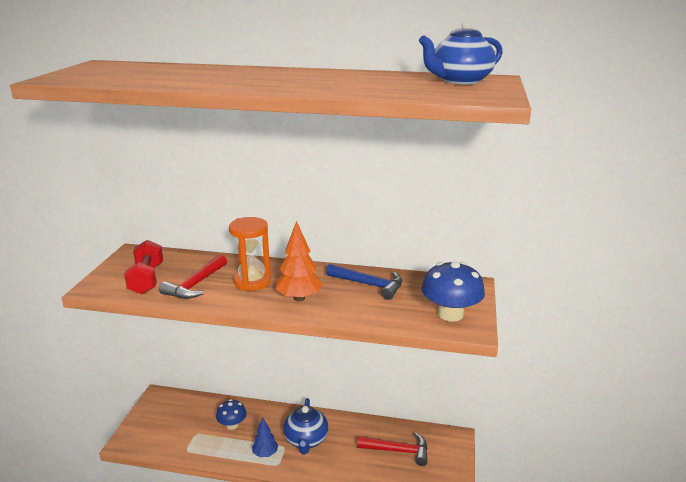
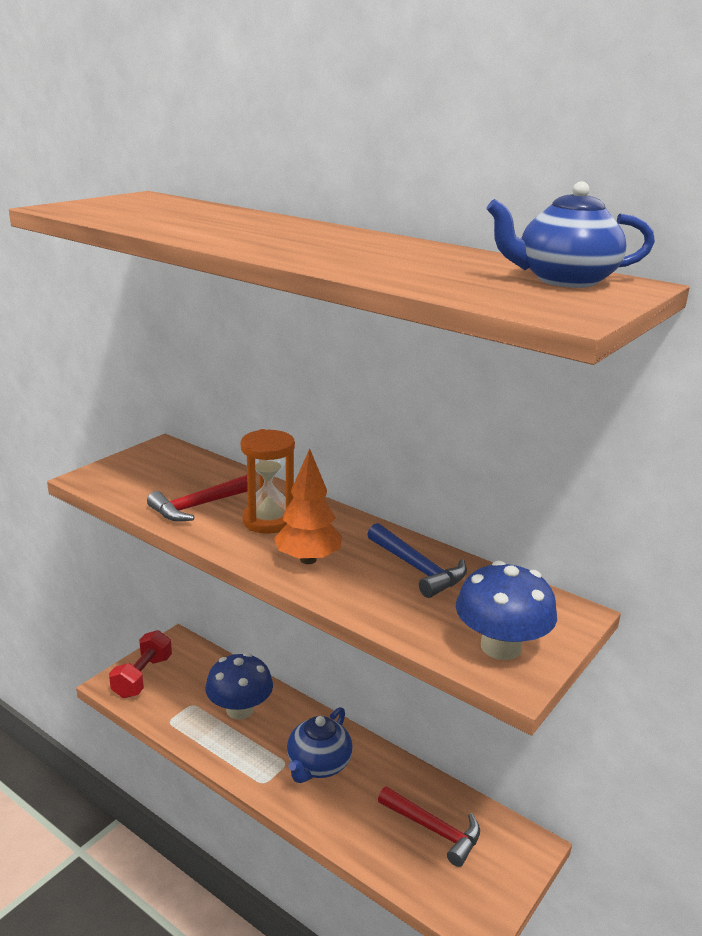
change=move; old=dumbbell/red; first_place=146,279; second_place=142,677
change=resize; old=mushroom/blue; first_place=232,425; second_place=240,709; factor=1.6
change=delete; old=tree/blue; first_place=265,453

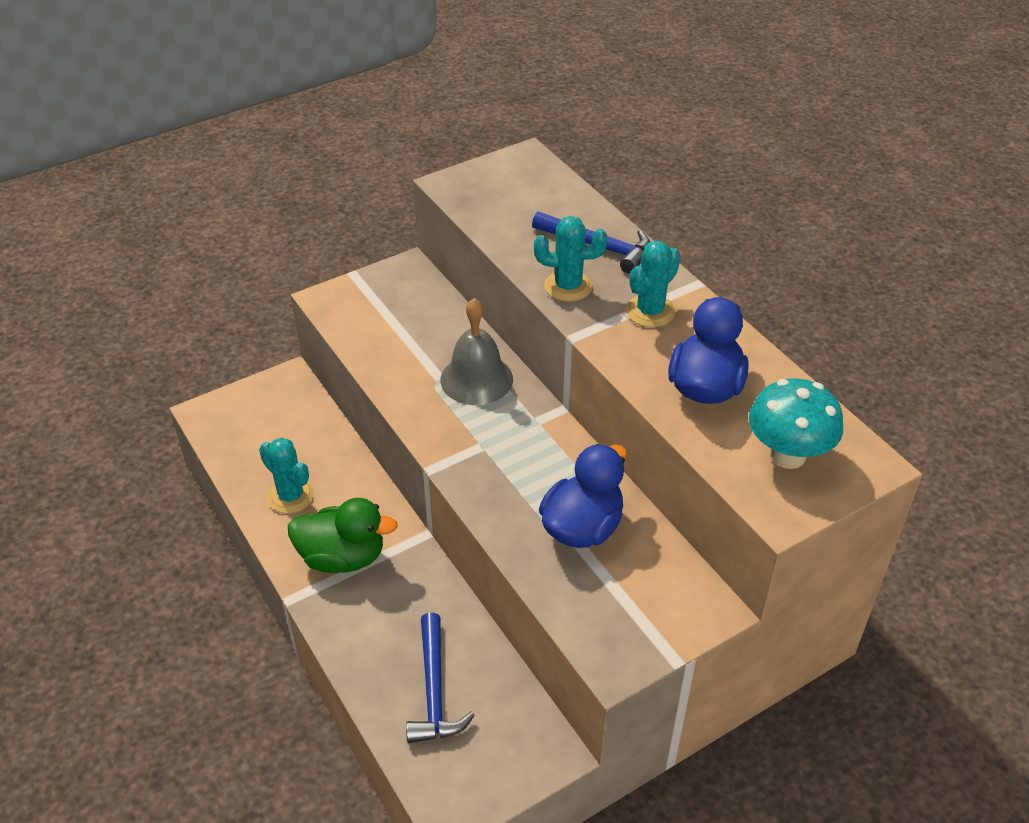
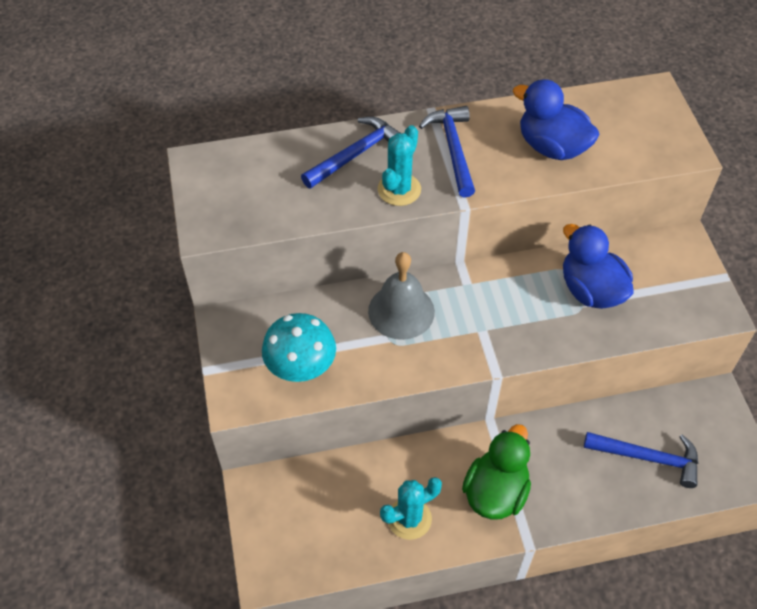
change=move; old=mushroom/turquoise; first_place=787,455; second_place=301,369
change=replace; old=cactus/turquoise; new=hammer/blue; first_place=650,311; second_place=453,149

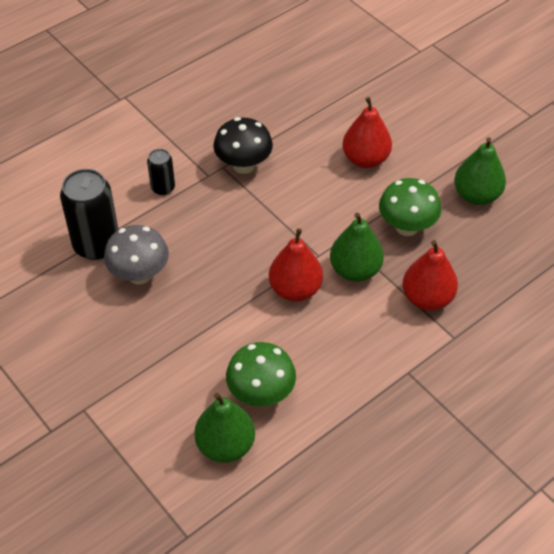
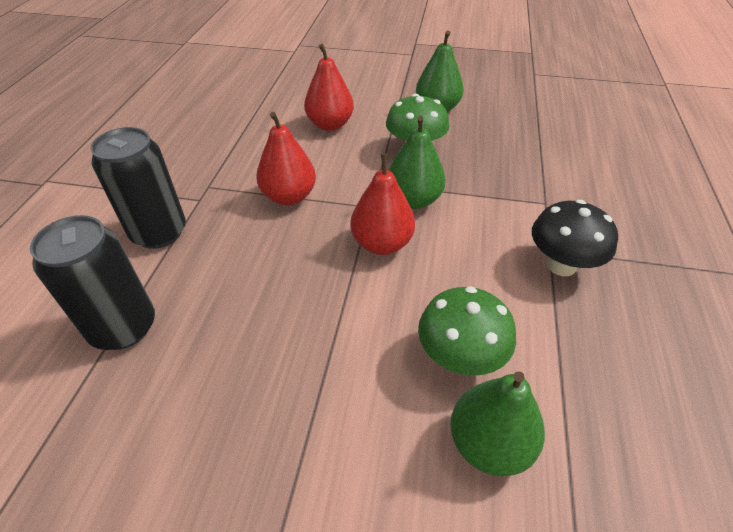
change=resize; old=can/black; first_place=163,188; second_place=159,232; factor=1.89
change=move; old=pear/red; first_place=427,298; second_place=289,196
change=move; old=mushroom/black; first_place=243,165; second_place=561,265
change=delete; old=mushroom/grey; first_place=139,275

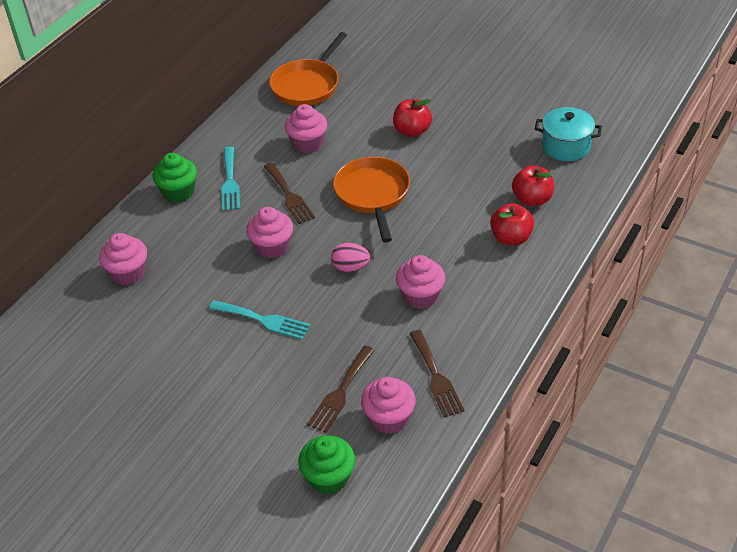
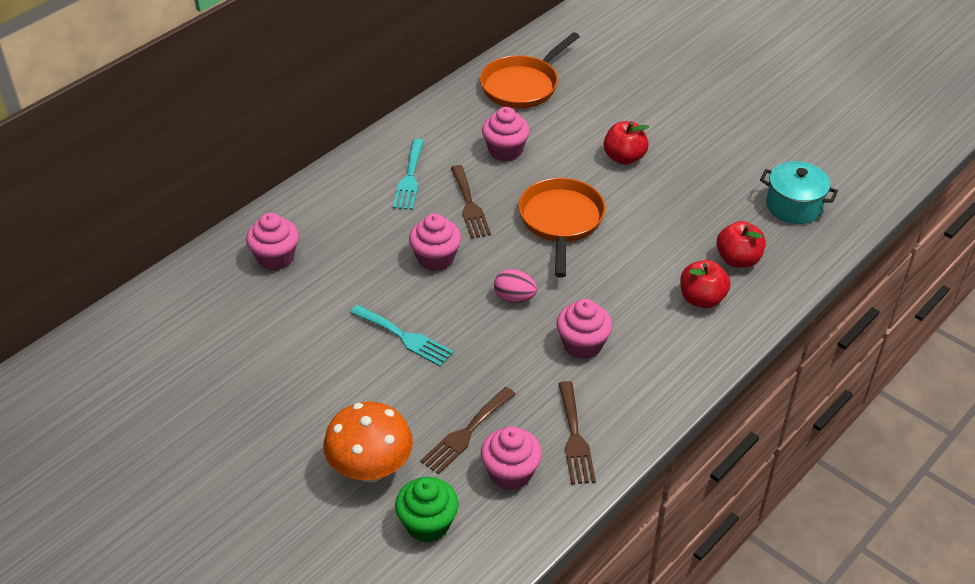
change=insert; new=mushroom/orange; second_place=371,469
change=delete; old=cupcake/green; first_place=178,192

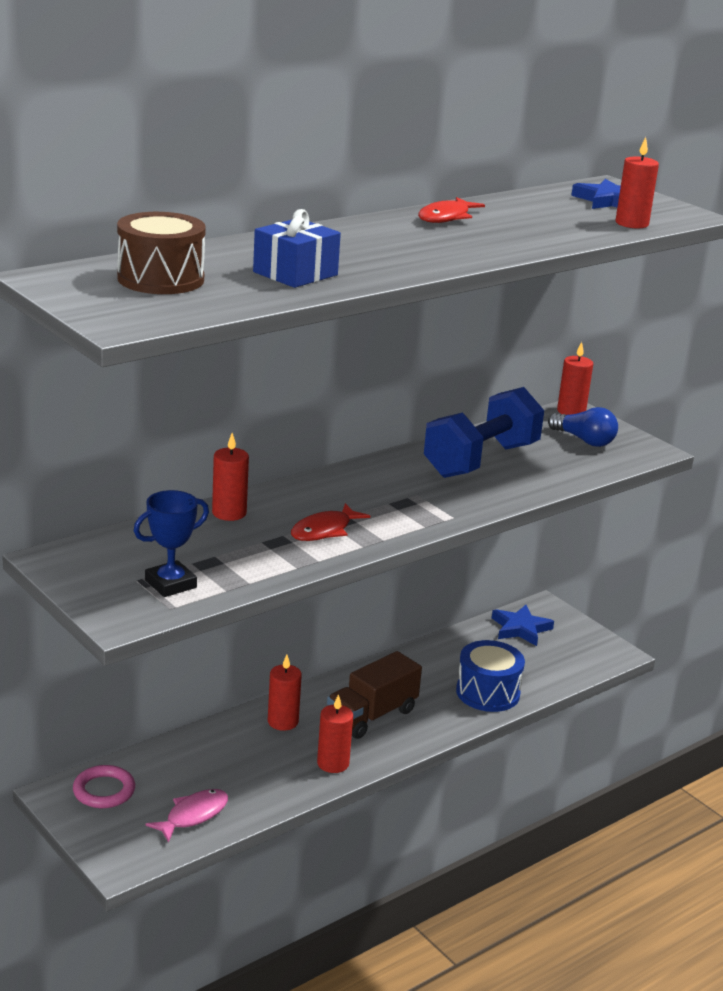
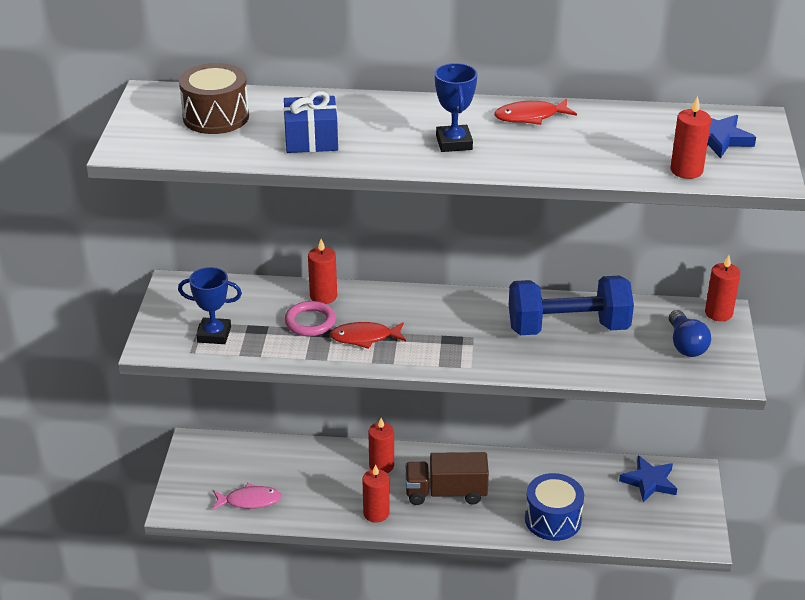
change=move; old=ring/pink; first_place=104,791; second_place=310,322
change=insert; new=trophy/blue; second_place=454,143

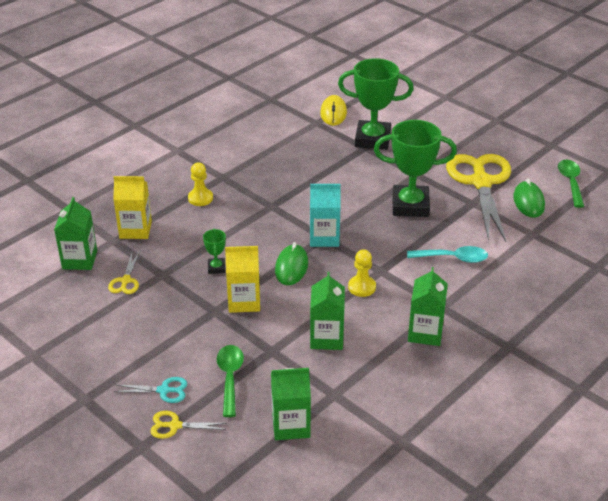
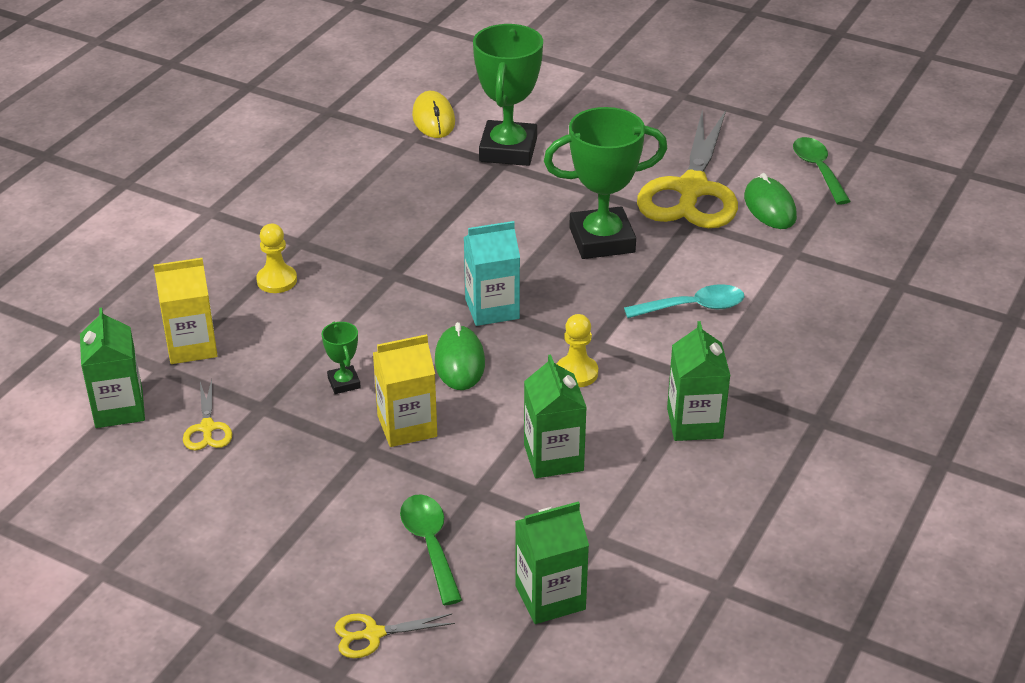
change=rotate; old=trophy/green; first_place=372,139; second_place=508,150; degrees=-75
change=rotate; old=scissors/yellow; first_place=481,182; second_place=691,190; degrees=-150
change=delete; old=scissors/turquoise; first_place=164,390

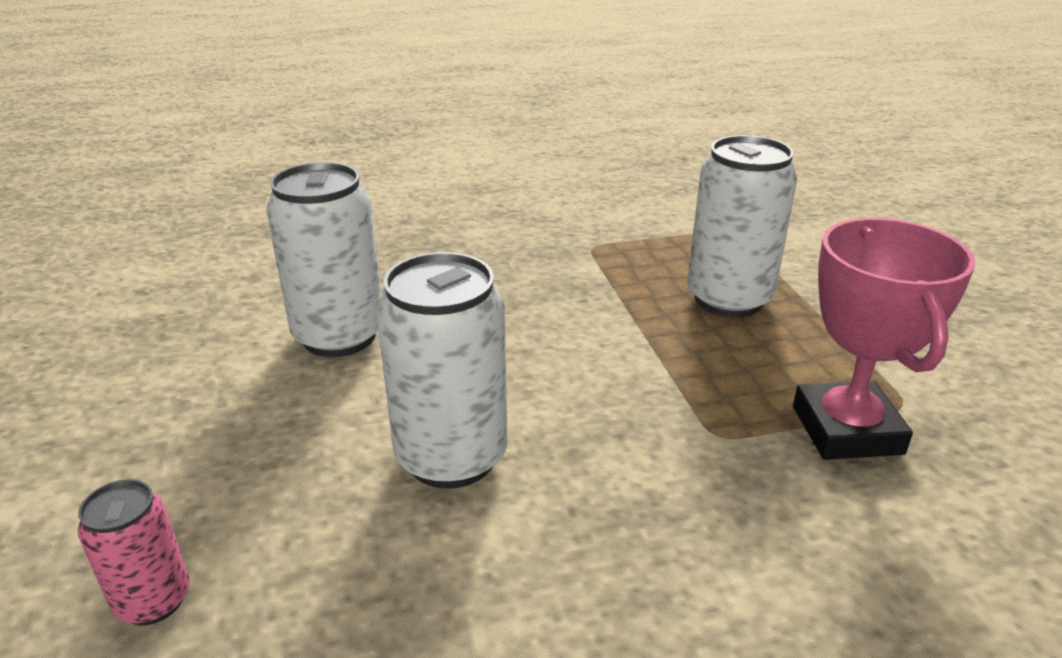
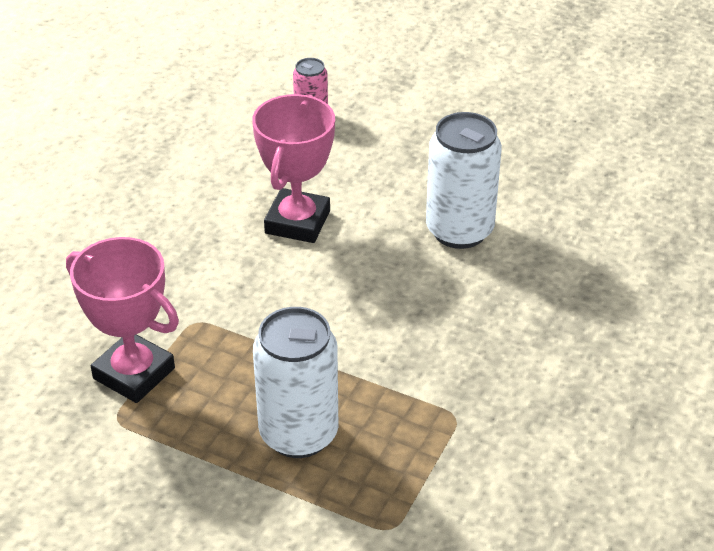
change=replace; old=can/white; new=trophy/pink; first_place=451,457; second_place=297,222

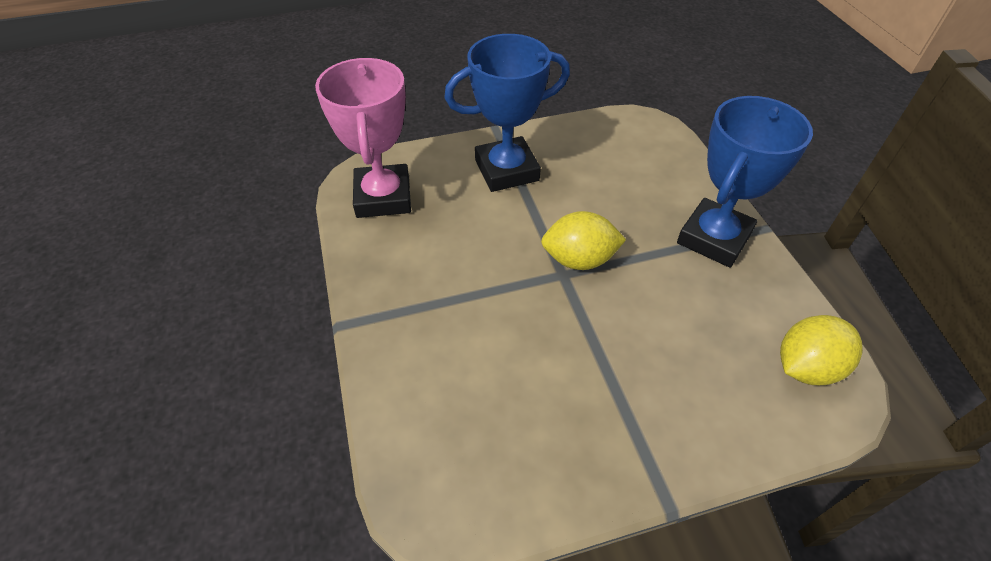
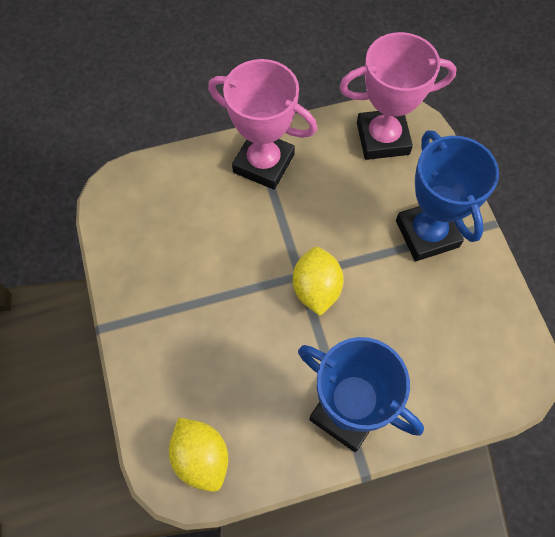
change=insert; new=trophy/pink; second_place=263,163

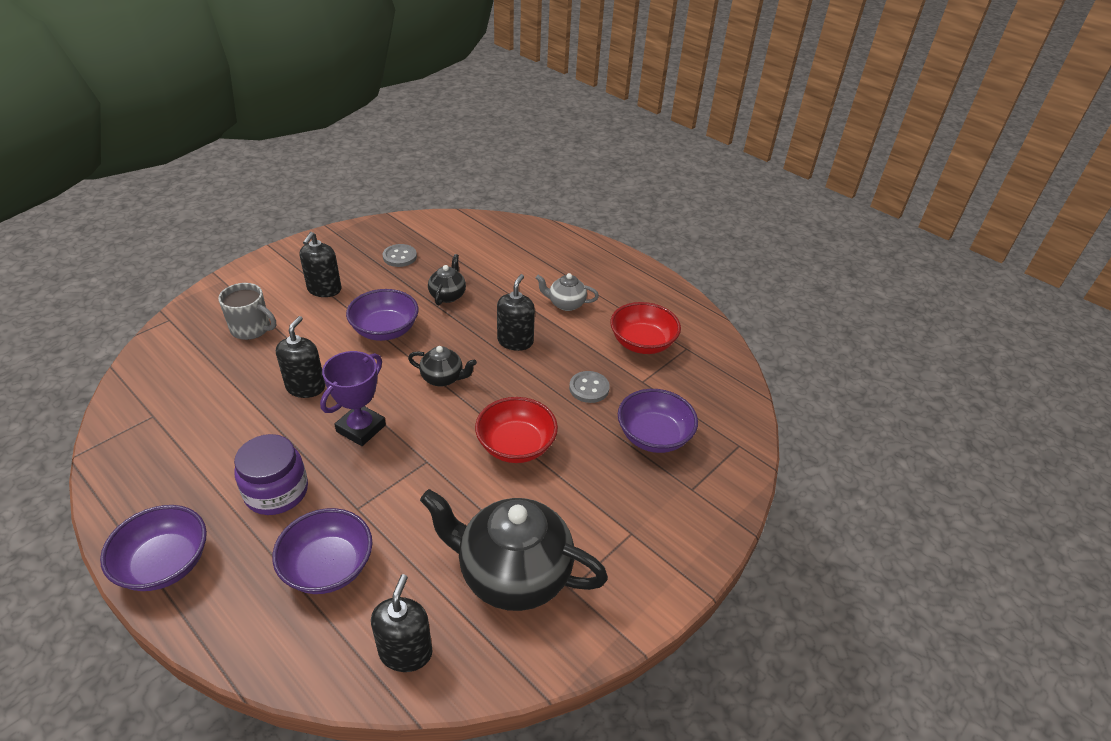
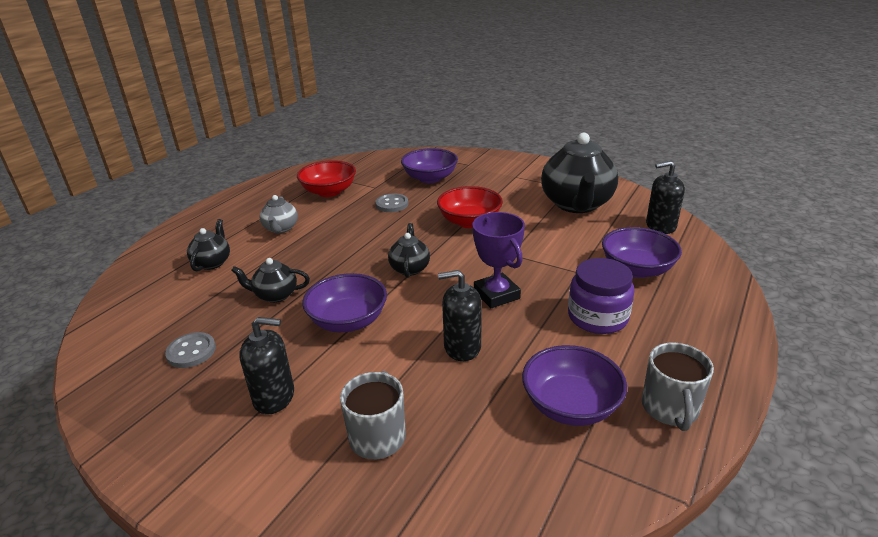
change=insert; new=teapot/black; second_place=212,262
change=rotate; old=trophy/purple; first_place=361,428; second_place=496,295; degrees=45
change=move; old=bowl/purple; first_place=165,564; second_place=570,405
change=insert; new=mug/grey; second_place=670,409
change=delete; old=soap dispenser/black; first_place=515,341

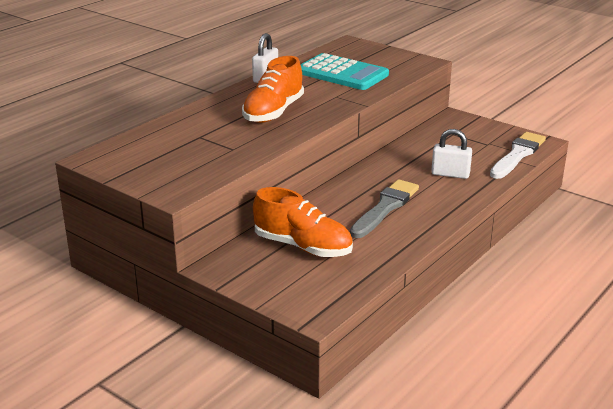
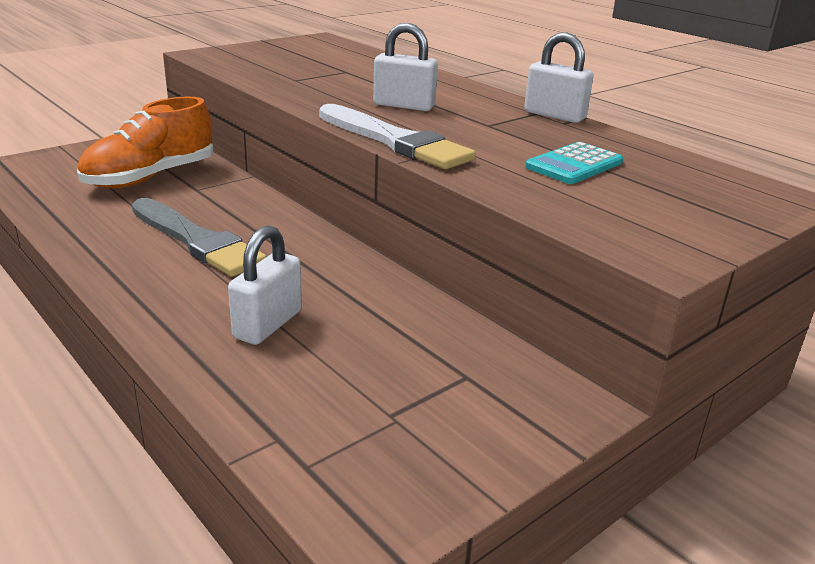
change=move; old=brush/white; first_place=517,155; second_place=395,141
change=replace; old=shoe/orange; new=padlock/white; first_place=273,112; second_place=404,106
change=resize; old=calculator/turquoise; first_place=342,73; second_place=574,165; factor=0.54

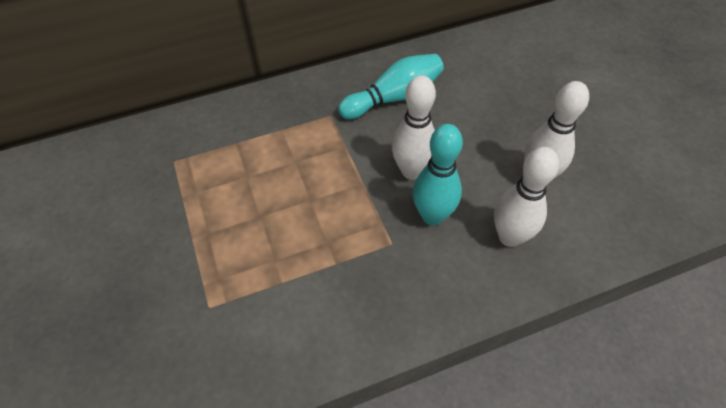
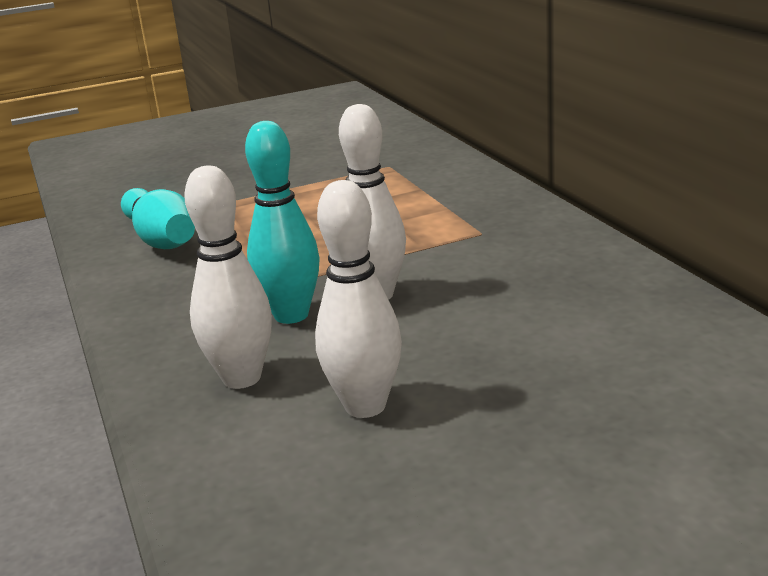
change=move; old=bowling pin/turquoise; first_place=394,97; second_place=161,239

